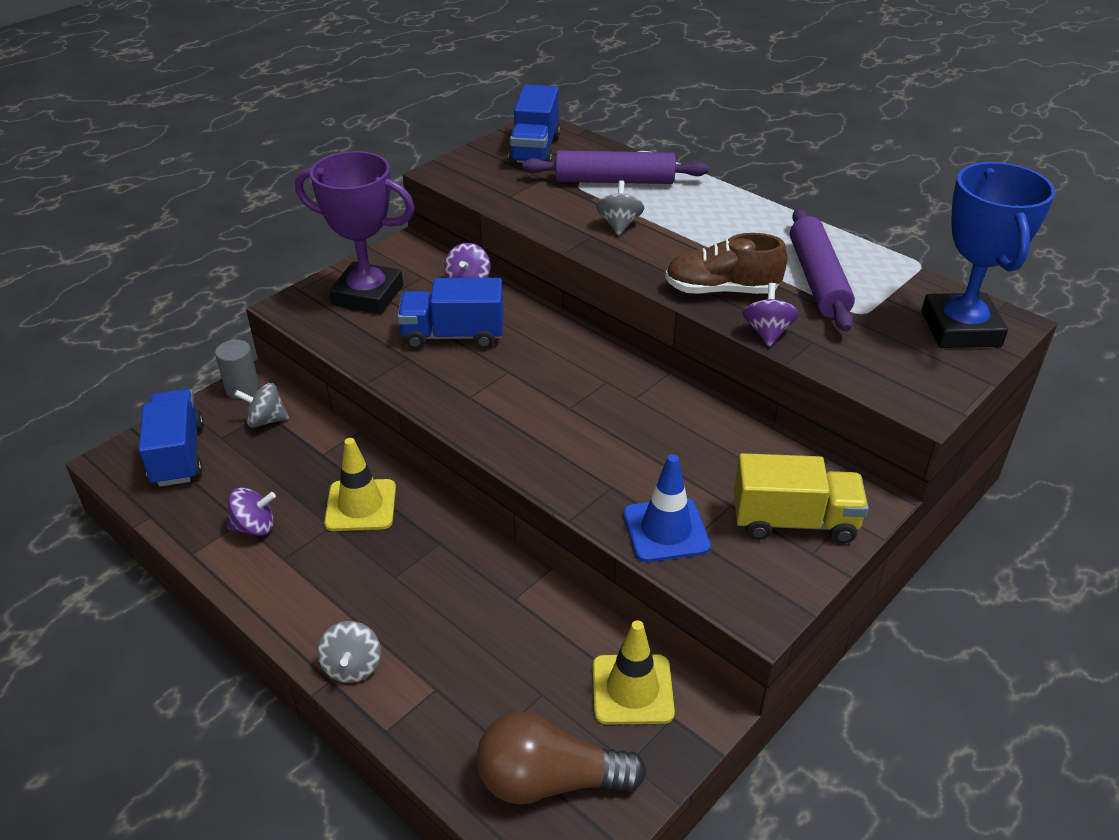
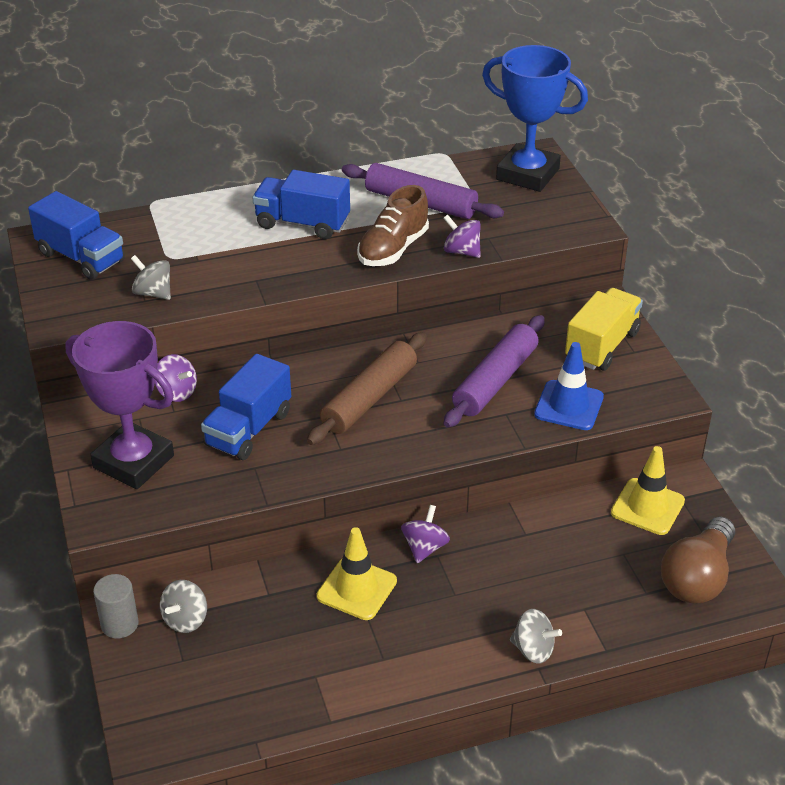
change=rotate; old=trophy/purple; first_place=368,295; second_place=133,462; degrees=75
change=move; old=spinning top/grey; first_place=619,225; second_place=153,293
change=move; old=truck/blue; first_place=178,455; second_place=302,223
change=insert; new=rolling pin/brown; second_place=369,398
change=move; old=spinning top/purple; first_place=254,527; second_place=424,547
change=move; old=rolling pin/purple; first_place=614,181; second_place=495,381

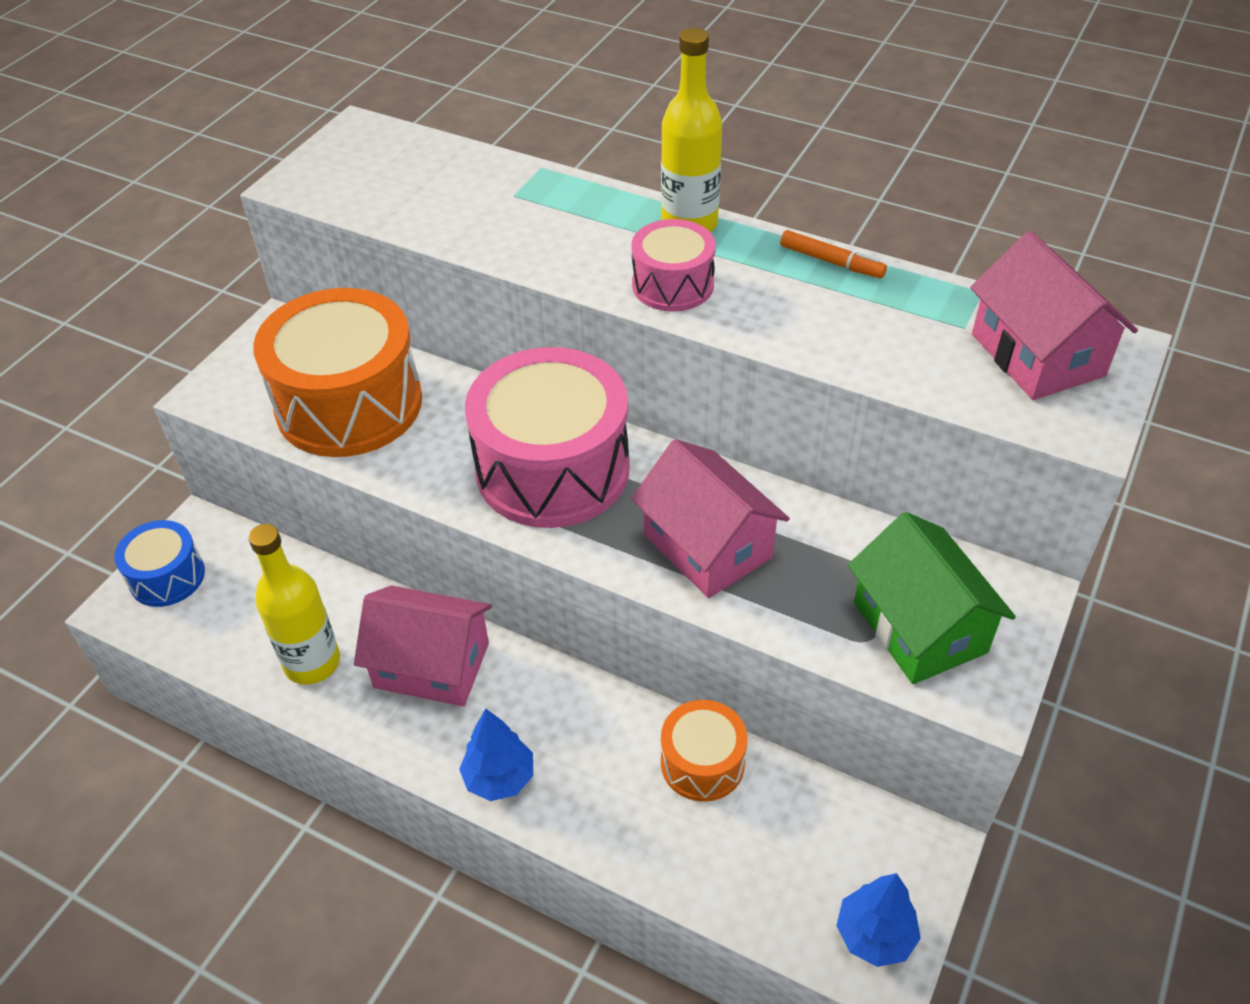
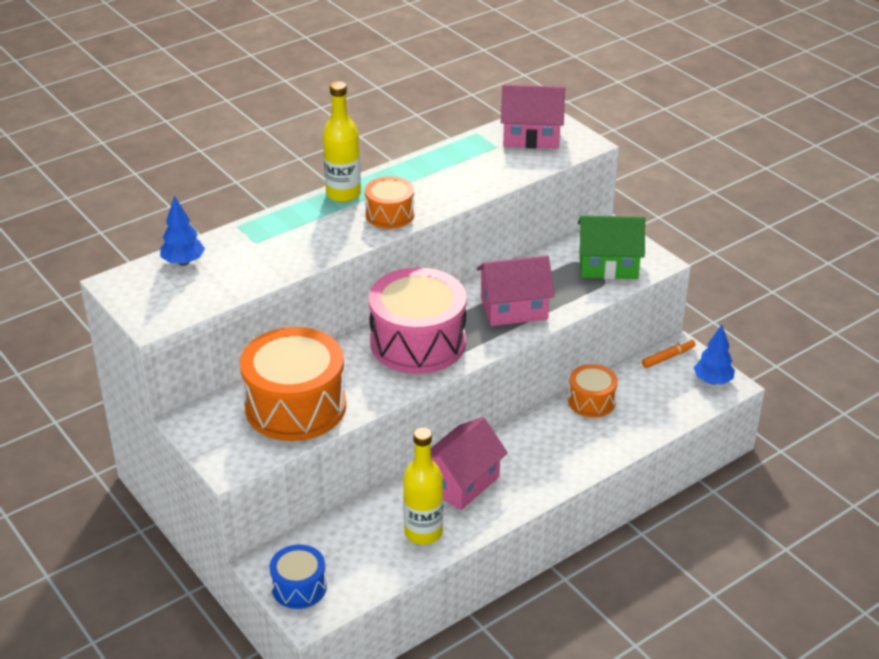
change=move; old=tree/blue; first_place=499,778; second_place=183,262
change=recolor; old=drum/pink; new=drum/orange; first_place=672,285; second_place=390,214
change=move; old=marker/orange; first_place=831,261; second_place=667,357

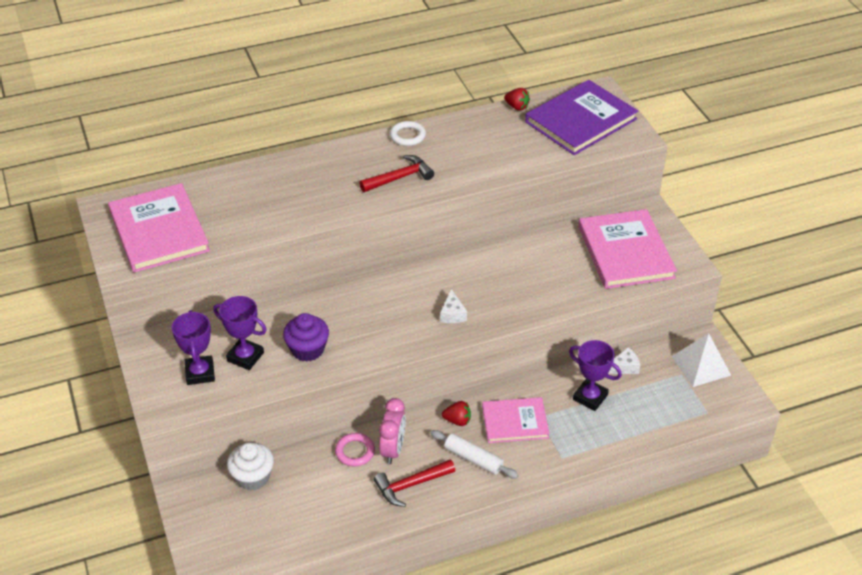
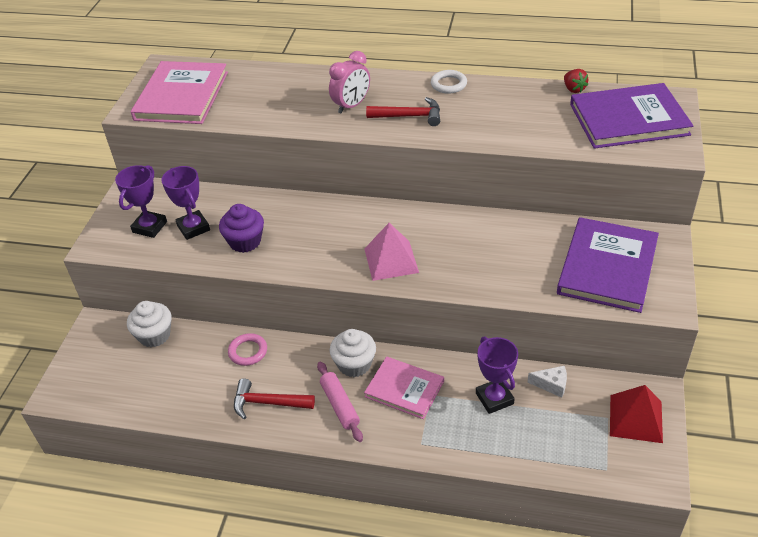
change=recolor; old=rolling pin/white; new=rolling pin/pink; first_place=473,459; second_place=340,405
change=move; old=clock/pink; first_place=393,449; second_place=351,106
change=replace; old=strawberry/red; new=cupcake/white; first_place=457,421; second_place=354,364
change=replace; old=cheese/white; new=pyramid/pink; first_place=452,314; second_place=391,260
change=recolor; old=book/pink; new=book/purple; first_place=625,252; second_place=607,267
change=recolor; old=pyramid/white; new=pyramid/red; first_place=701,365; second_place=635,418

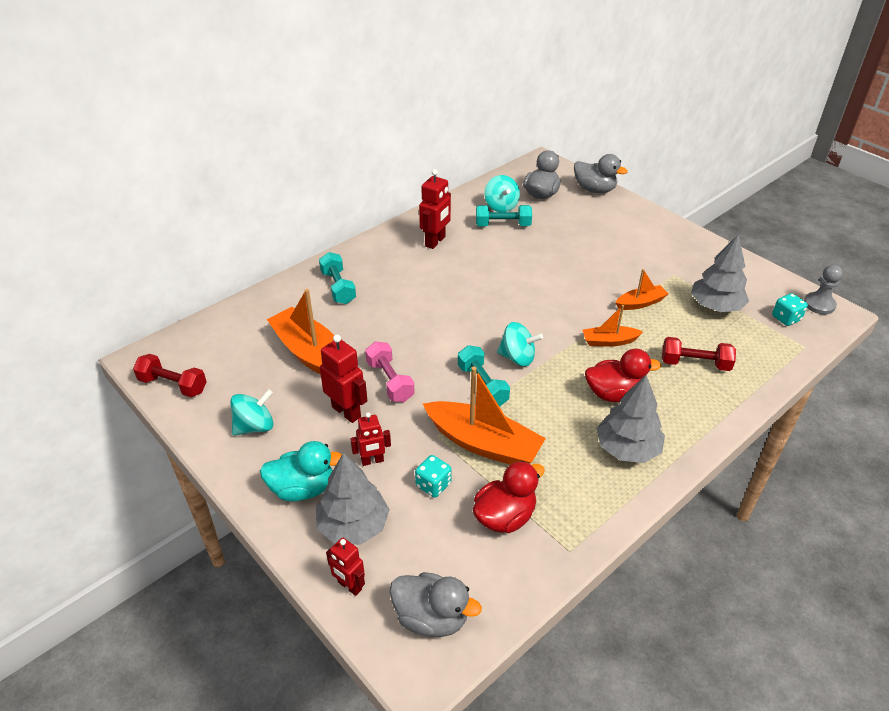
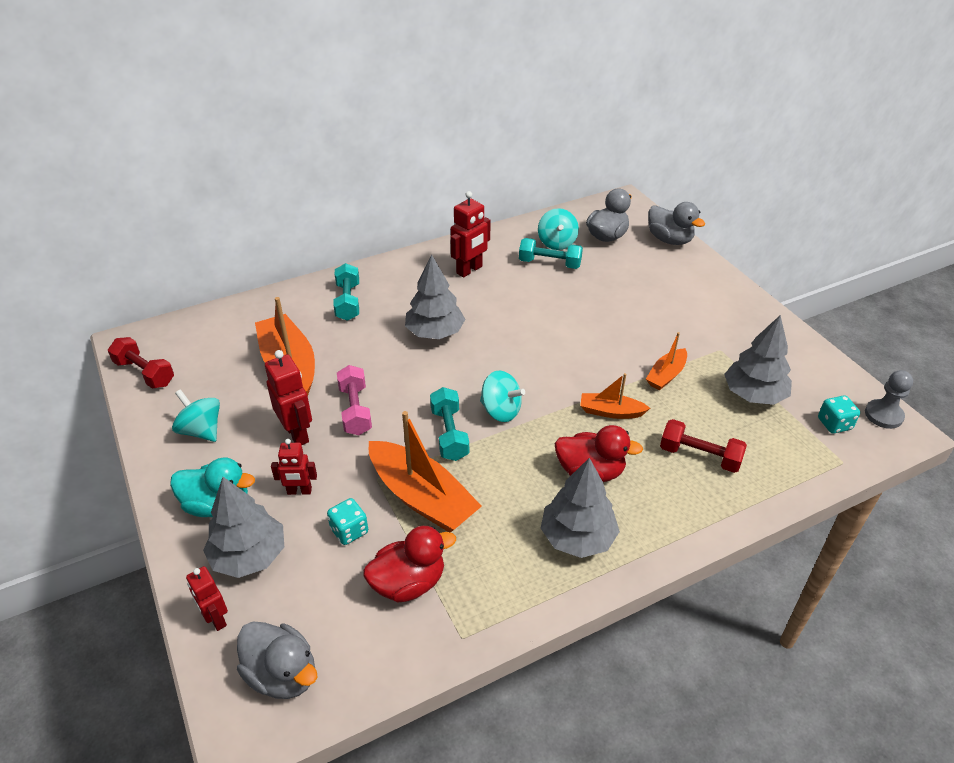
change=rotate; old=spinning top/turquoise; first_place=255,426; second_place=201,430; degrees=-120
change=insert; new=tree/grey; second_place=435,332
change=rotate; old=boat/orange; first_place=640,303; second_place=666,375; degrees=135

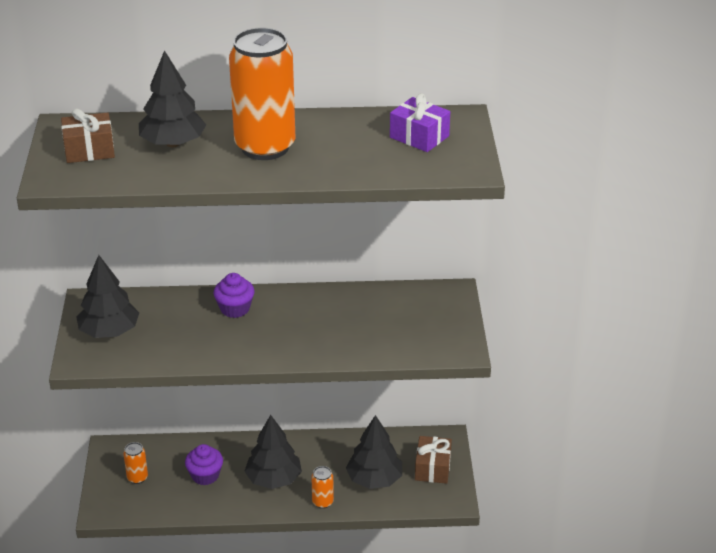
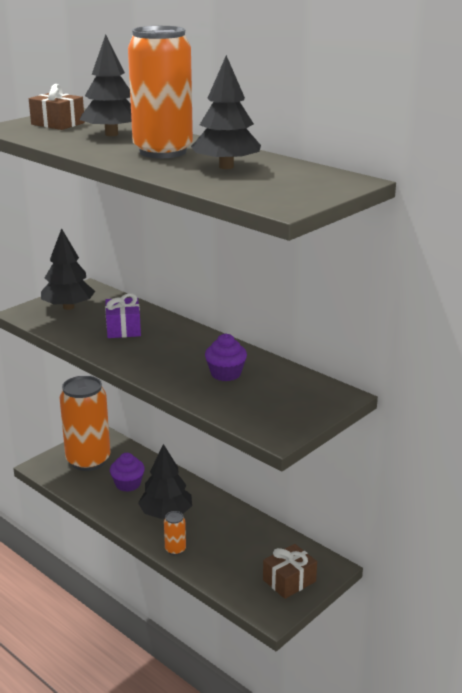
change=resize; old=can/orange; first_place=137,478; second_place=88,460; factor=2.42
change=move; old=gift/purple; first_place=419,137; second_place=123,328
change=move; old=tree/black; first_place=374,479; second_place=226,167
change=move; old=cupcake/purple; first_place=235,309; second_place=226,374

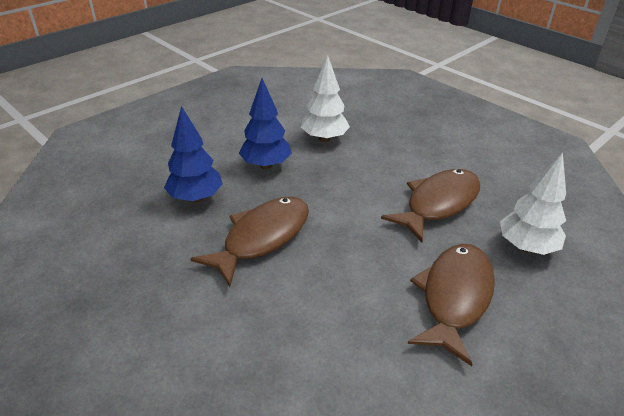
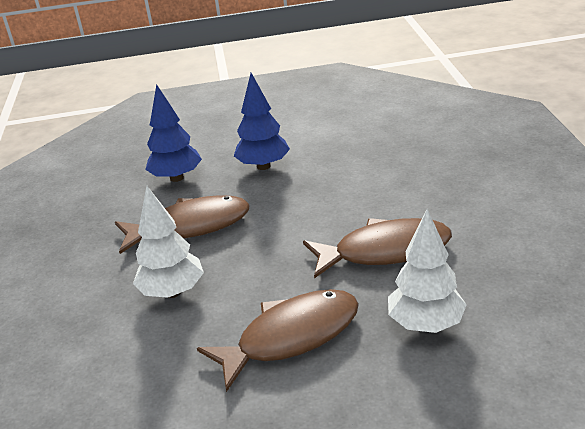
change=move; old=tree/white; first_place=324,139; second_place=172,292

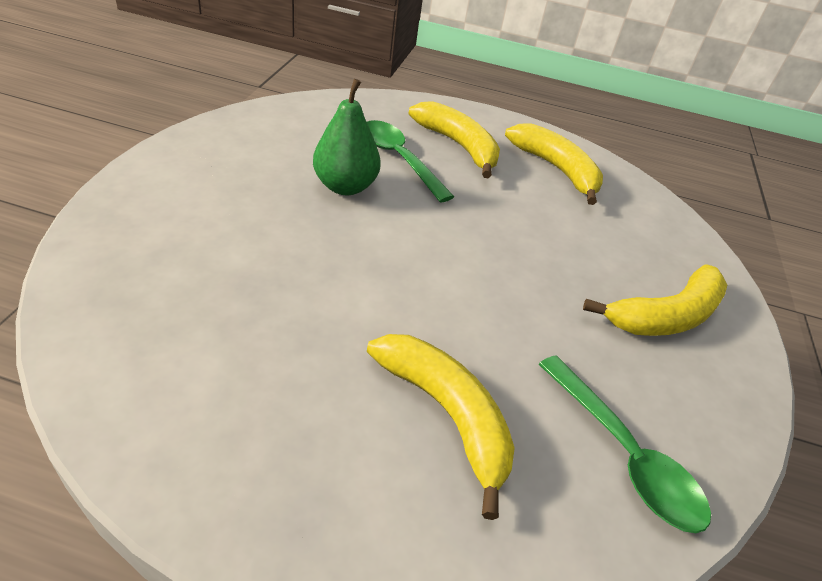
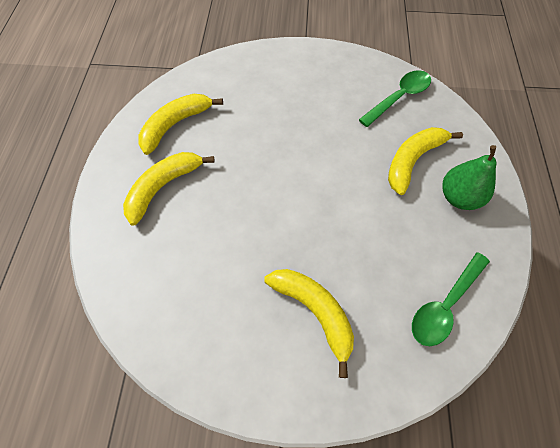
change=move; old=banana/yellow; first_place=665,316; second_place=315,312
change=move; old=spoon/green; first_place=398,159; second_place=444,305
change=move; old=pear/green; first_place=345,186; second_place=459,197

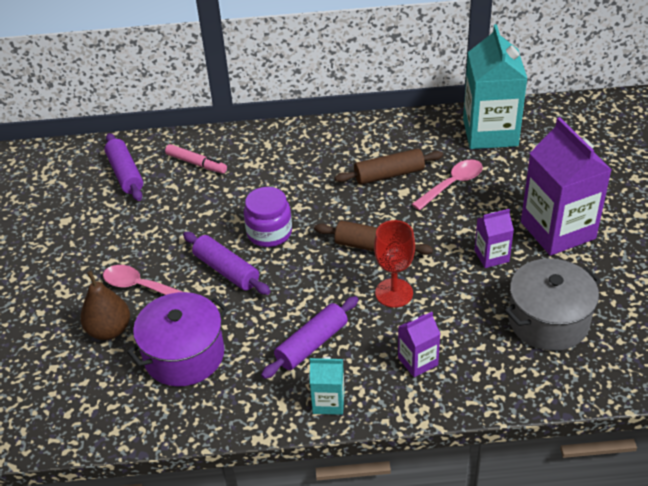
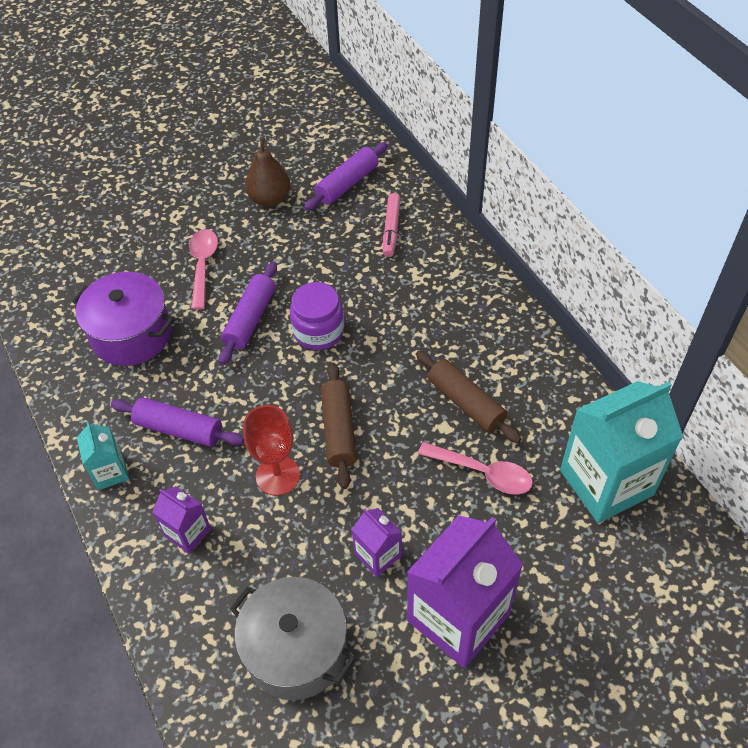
change=move; old=pear/brown; first_place=109,330; second_place=270,199

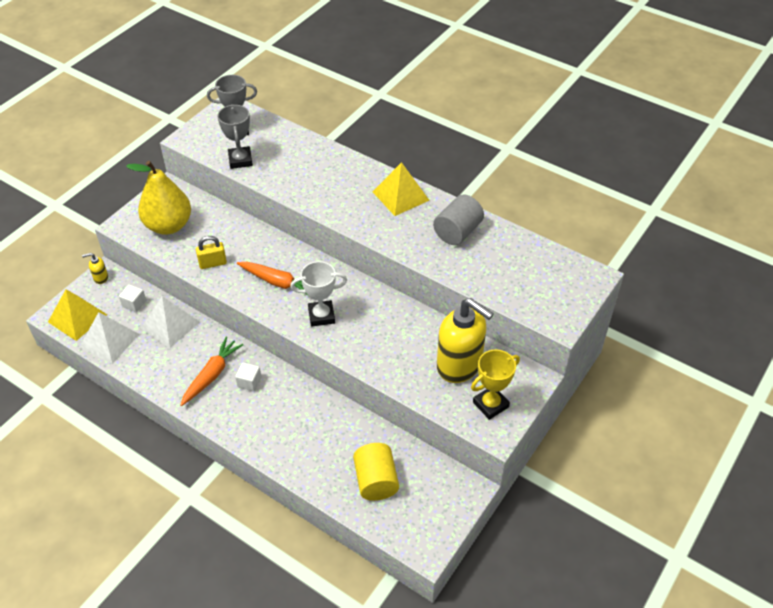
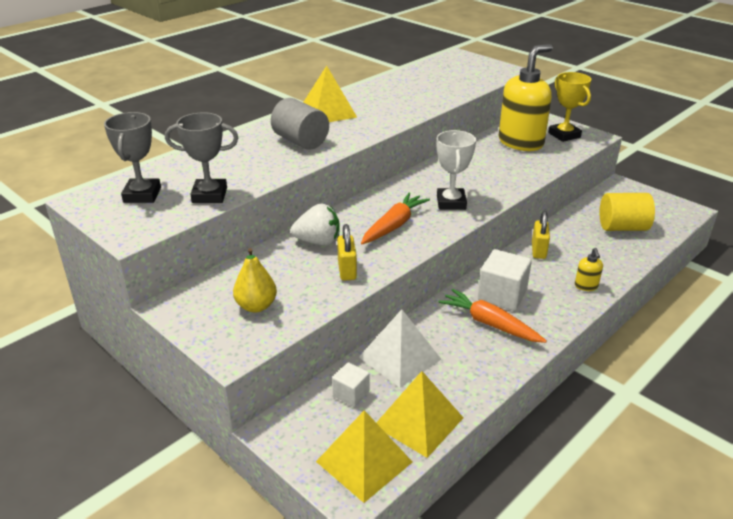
change=resize; old=pear/yellow; first_place=168,225; second_place=256,306; factor=0.56
change=move; old=cylinder/grey; first_place=457,232; second_place=300,141
change=insert; new=strawberry/white; second_place=318,242
change=recolor; old=pyramid/white; new=pyramid/yellow; first_place=109,340; second_place=418,421
change=resize; old=cube/white; first_place=249,382; second_place=502,295; factor=1.74
change=insert; new=padlock/yellow; second_place=538,250
change=move; old=soap dispenser/yellow; first_place=100,278; second_place=586,286

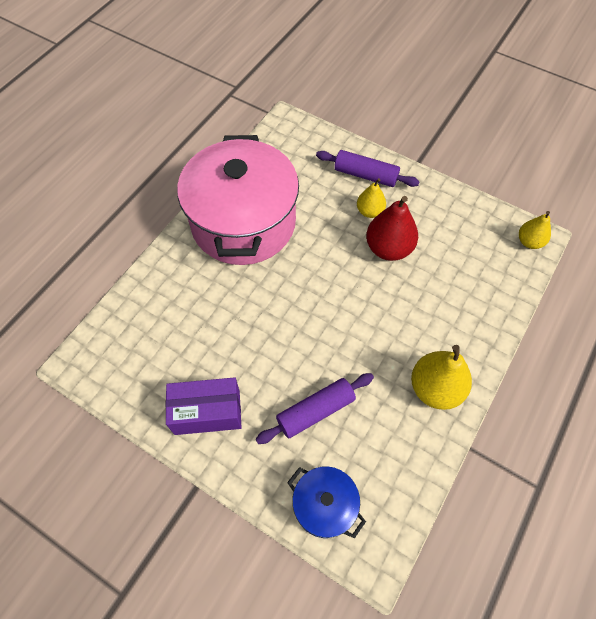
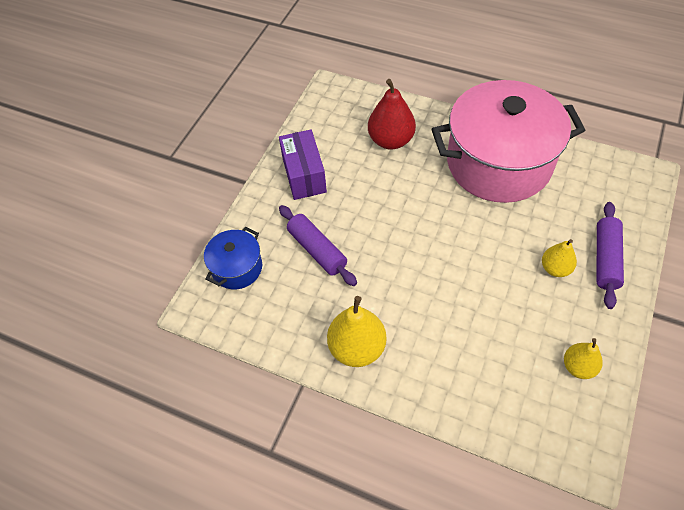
change=move; old=pear/red; first_place=388,248; second_place=391,140
change=move; old=pear/yellow; first_place=529,242; second_place=578,367

